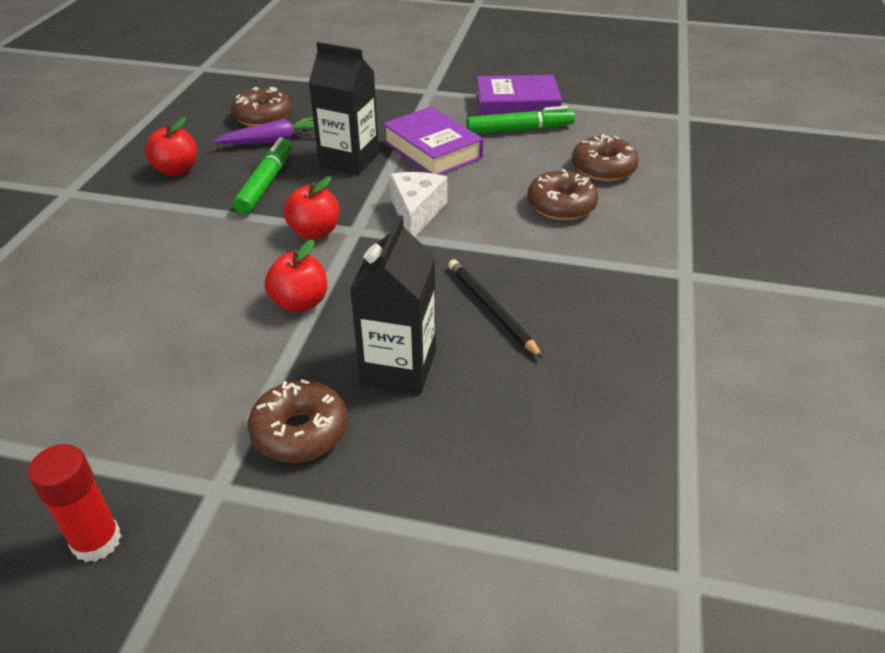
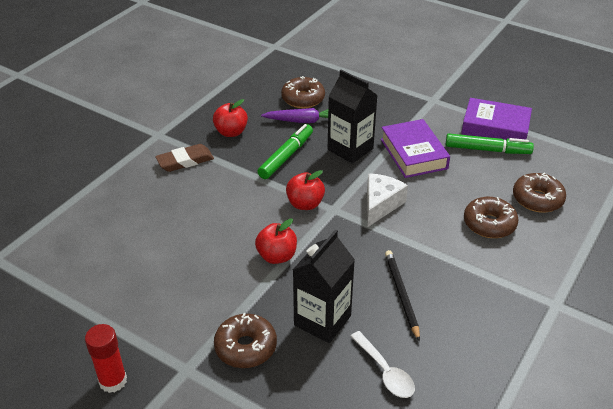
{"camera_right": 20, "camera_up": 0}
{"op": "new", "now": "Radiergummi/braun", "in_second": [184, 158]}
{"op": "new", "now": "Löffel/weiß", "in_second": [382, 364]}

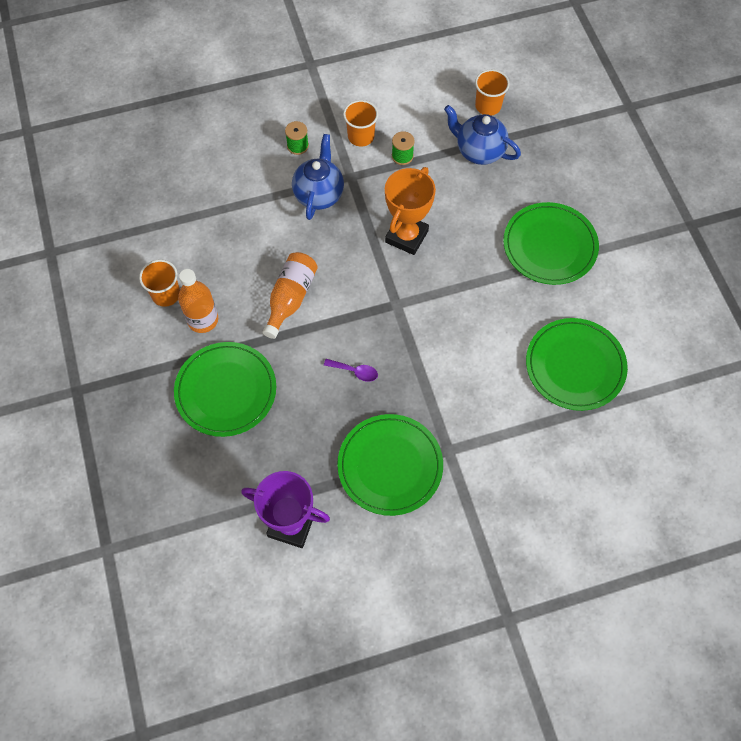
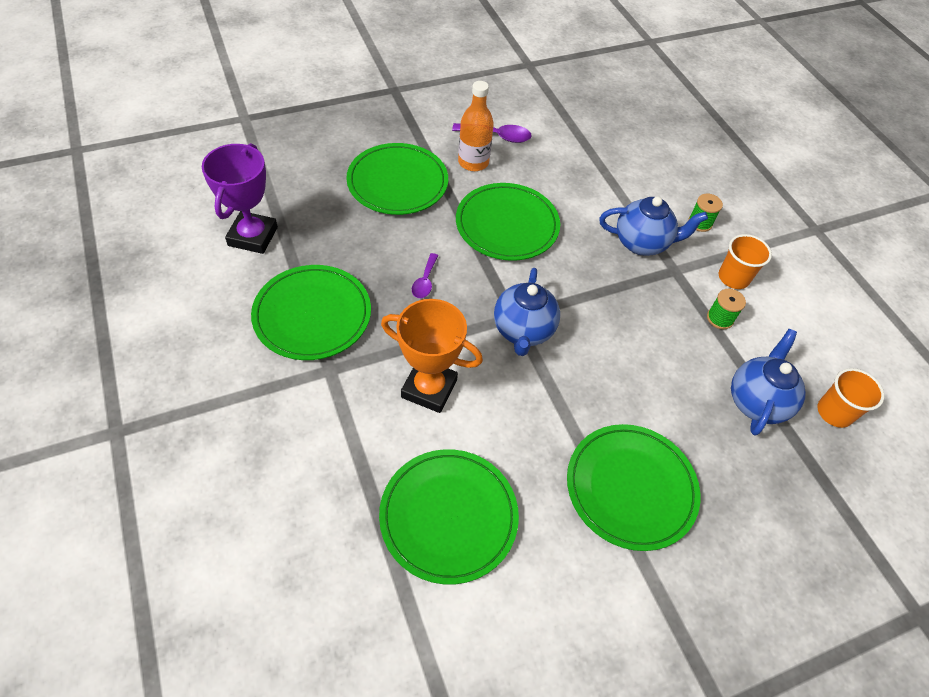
{"camera_right": 80, "camera_up": -10}
{"op": "new", "now": "Teekanne/blau", "in_second": [527, 312]}
{"op": "shifted", "was": "Pokal/orange", "in_first": [410, 211], "in_second": [432, 356]}
{"op": "swapped", "was": "Becher/orange", "now": "Löffel/lila", "in_first": [159, 283], "in_second": [491, 133]}
{"op": "swapped", "was": "Flasche/orange", "now": "Teller/grün", "in_first": [290, 295], "in_second": [508, 222]}

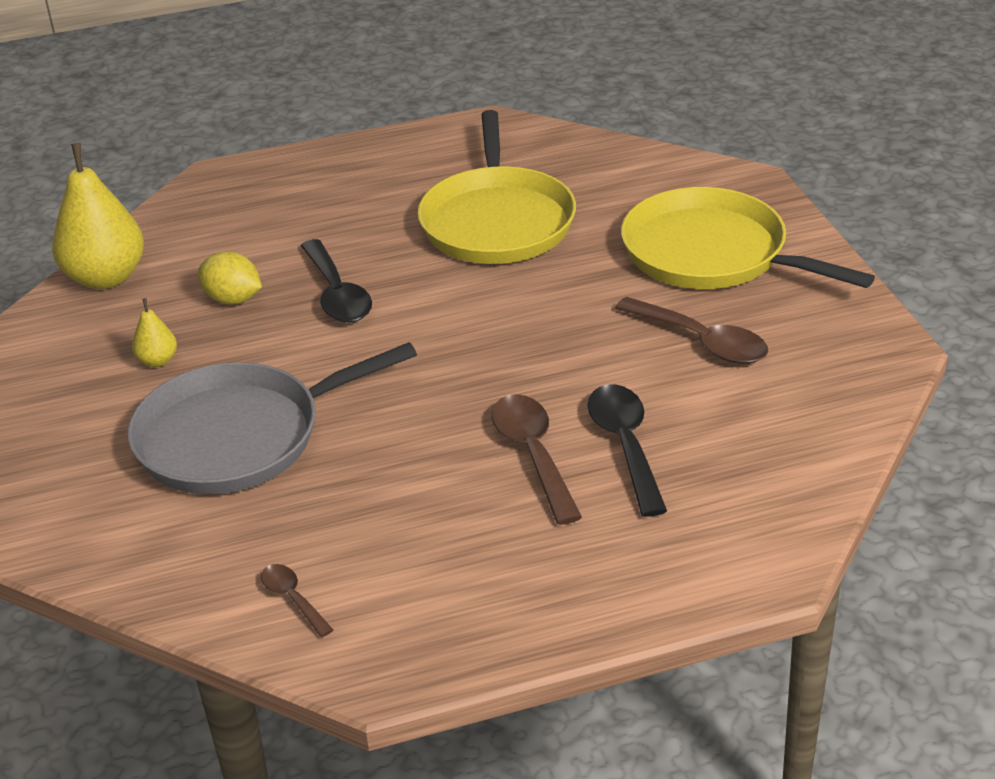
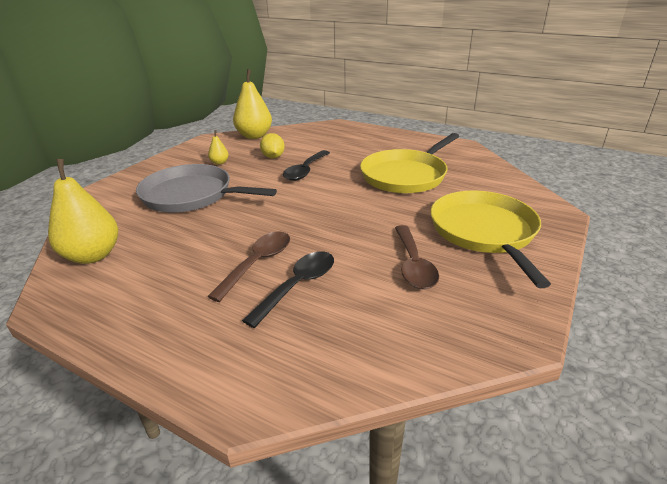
{"camera_right": 45, "camera_up": -5}
{"op": "swapped", "was": "Löffel/braun", "now": "Birne/gelb", "in_first": [297, 600], "in_second": [83, 211]}

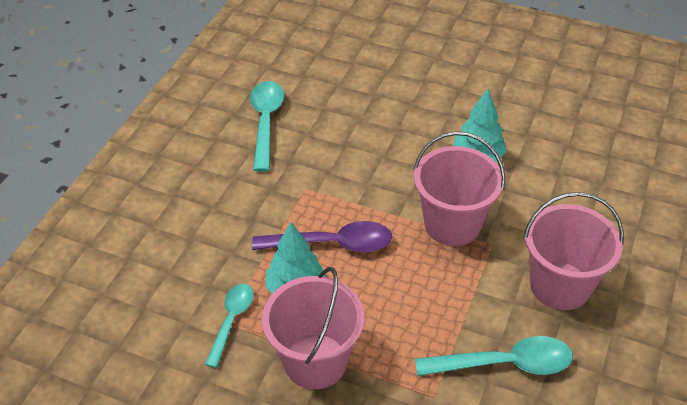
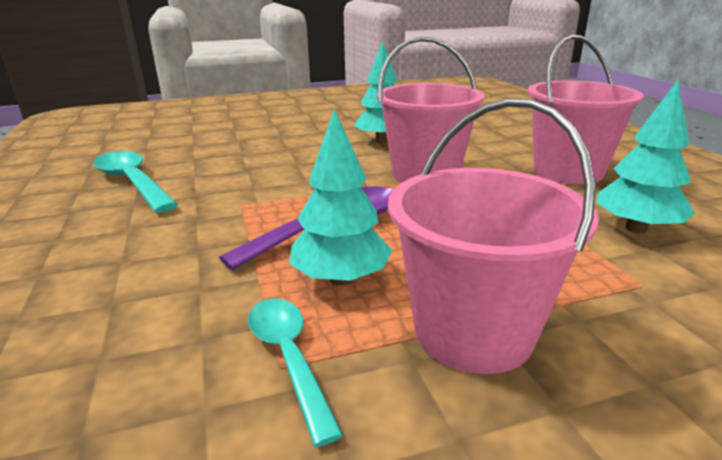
{"camera_right": -40, "camera_up": -20}
{"op": "swapped", "was": "Löffel/türkis", "now": "Baum/türkis", "in_first": [494, 356], "in_second": [645, 156]}

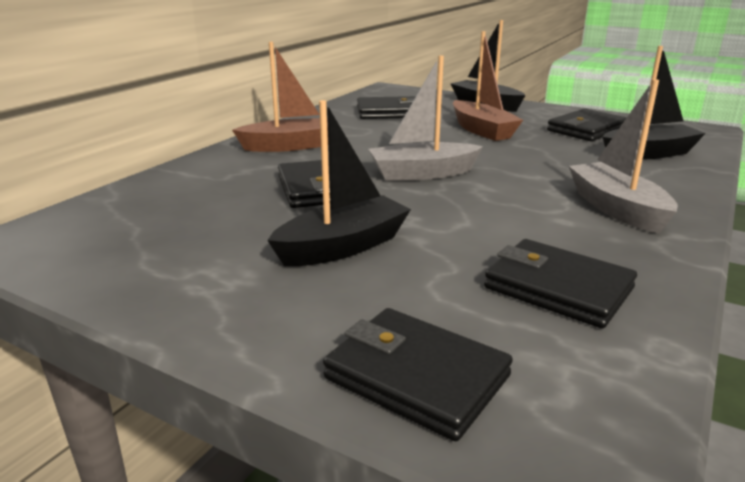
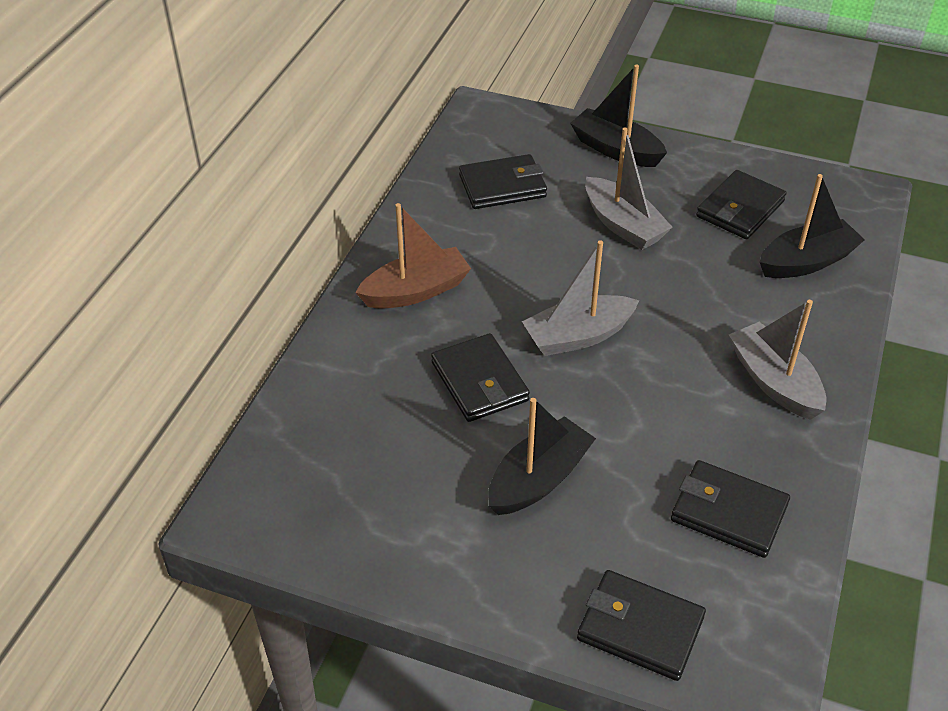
{"camera_right": -10, "camera_up": 20}
{"op": "repainted", "was": "Boot/braun", "now": "Boot/grau", "in_first": [488, 86], "in_second": [629, 188]}

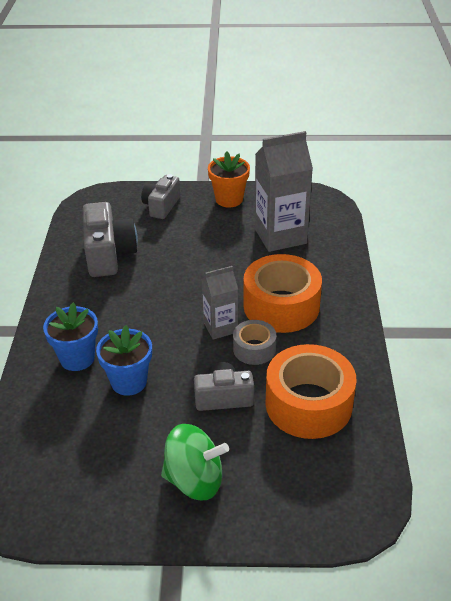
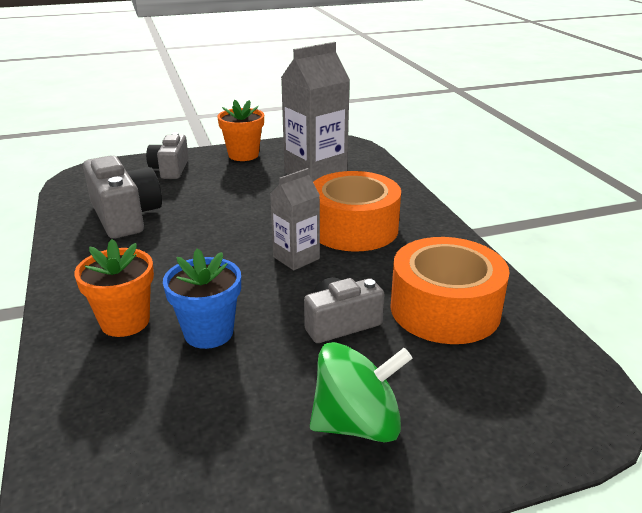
{"camera_right": -20, "camera_up": -10}
{"op": "gone", "was": "Klebeband/grau", "in_first": [254, 342]}
{"op": "repainted", "was": "Blumentopf/blau", "now": "Blumentopf/orange", "in_first": [70, 337], "in_second": [114, 288]}

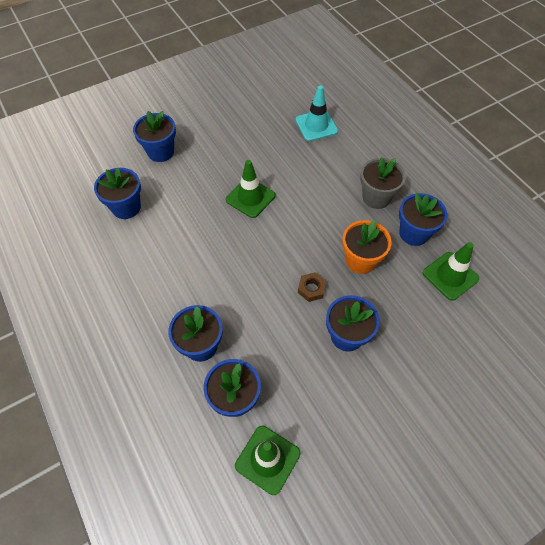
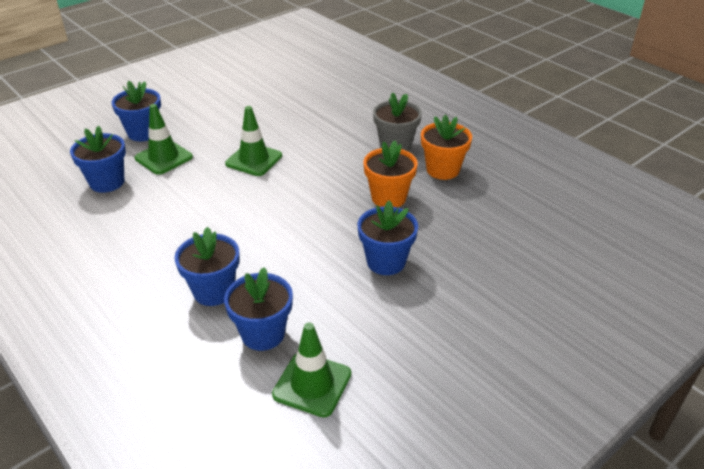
{"camera_right": -10, "camera_up": -20}
{"op": "gone", "was": "Leitkegel/türkis", "in_first": [317, 113]}
{"op": "gone", "was": "Sechskantmutter/braun", "in_first": [312, 287]}
{"op": "shifted", "was": "Leitkegel/grün", "in_first": [451, 271], "in_second": [164, 139]}
{"op": "repainted", "was": "Blumentopf/blau", "now": "Blumentopf/orange", "in_first": [423, 219], "in_second": [446, 147]}

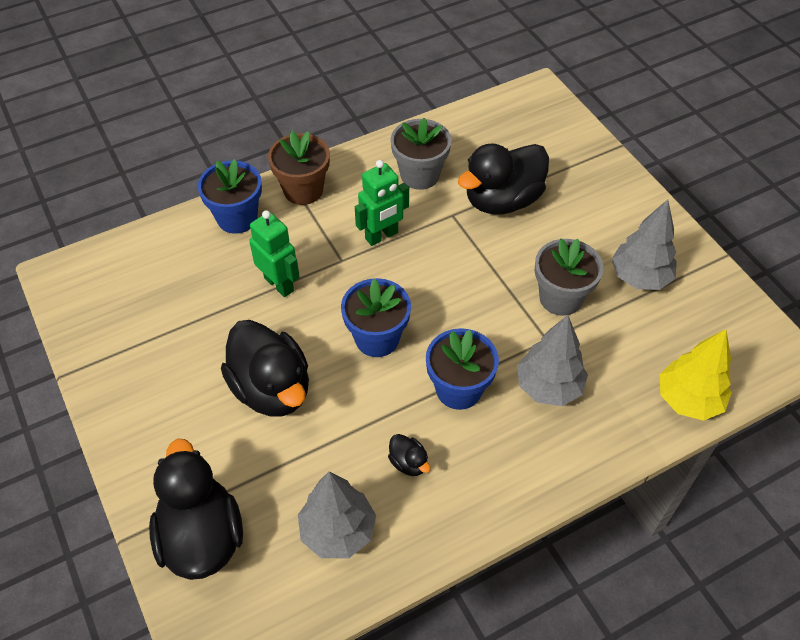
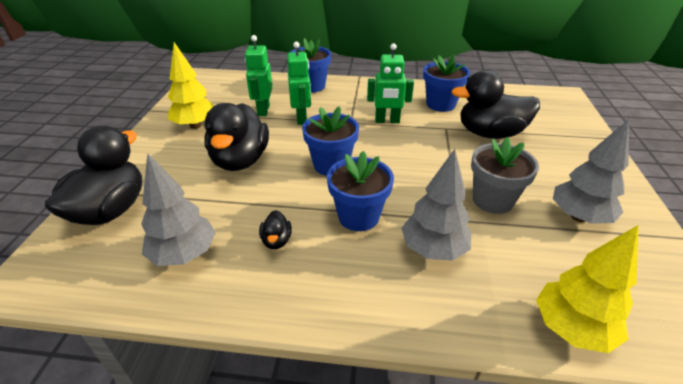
{"camera_right": 35, "camera_up": -15}
{"op": "gone", "was": "Blumentopf/braun", "in_first": [299, 168]}
{"op": "new", "now": "Baum/gelb", "in_second": [191, 85]}
{"op": "new", "now": "Roboter/grün", "in_second": [259, 75]}
{"op": "repainted", "was": "Blumentopf/grau", "now": "Blumentopf/blau", "in_first": [420, 154], "in_second": [446, 83]}

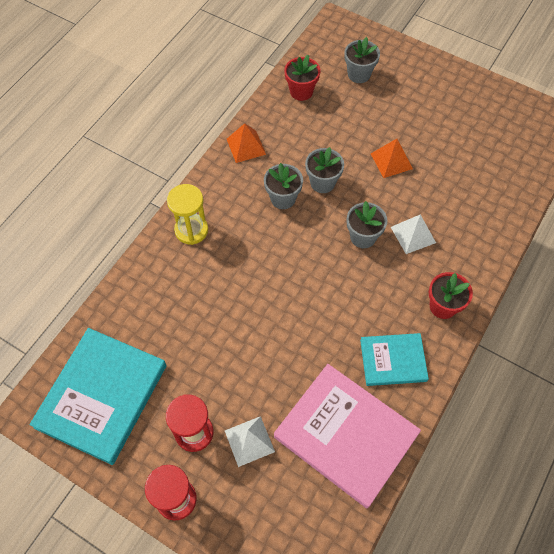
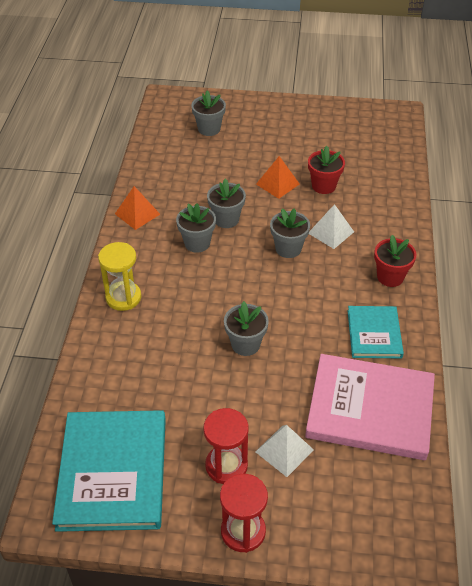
{"camera_right": -25, "camera_up": -15}
{"op": "new", "now": "Blumentopf/grau", "in_second": [246, 328]}
{"op": "shifted", "was": "Blumentopf/rot", "in_first": [302, 78], "in_second": [326, 170]}
{"op": "rotated", "was": "Buch/türkis", "in_first": [394, 359], "in_second": [376, 332], "clockwise": -60}

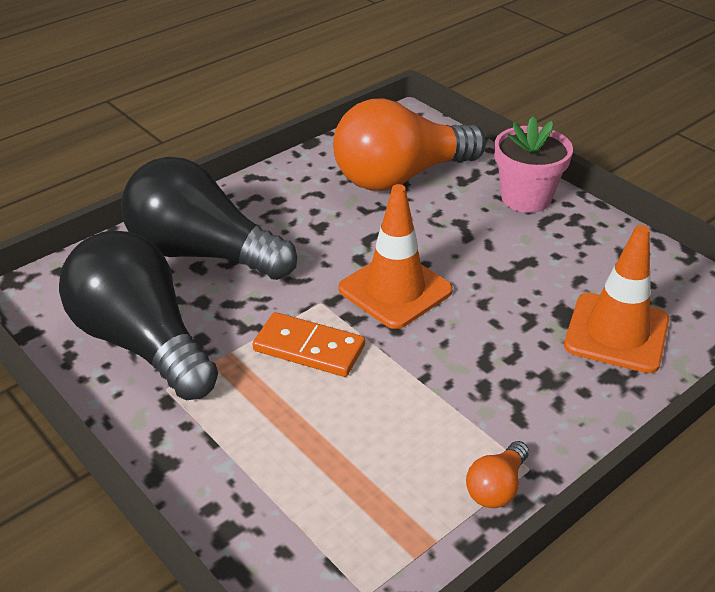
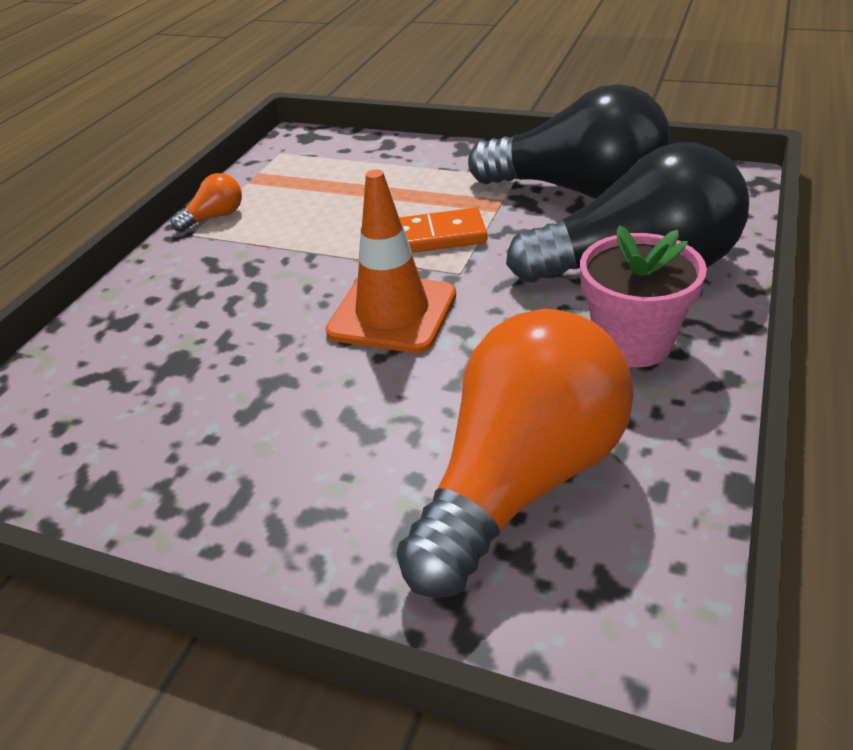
{"camera_right": 155, "camera_up": 0}
{"op": "gone", "was": "Leitkegel/orange", "in_first": [616, 299]}
{"op": "shifted", "was": "Blumentopf/rosa", "in_first": [533, 165], "in_second": [643, 296]}
{"op": "rotated", "was": "Glühbirne/orange", "in_first": [497, 474], "in_second": [206, 202], "clockwise": 45}

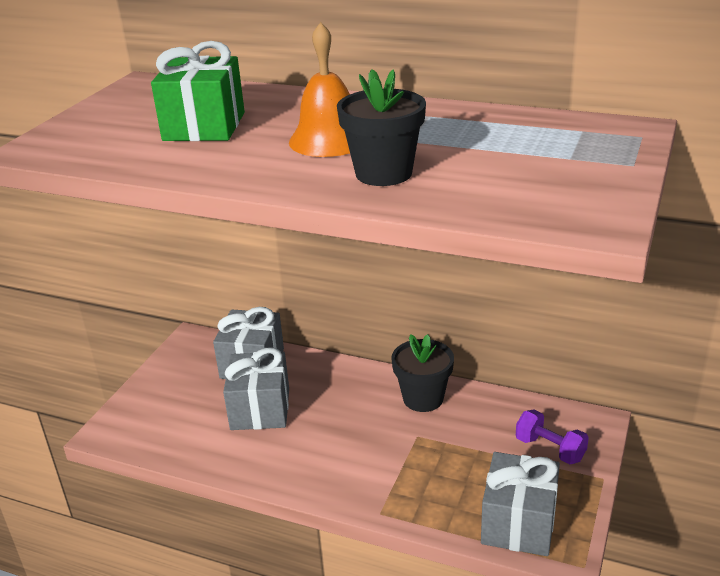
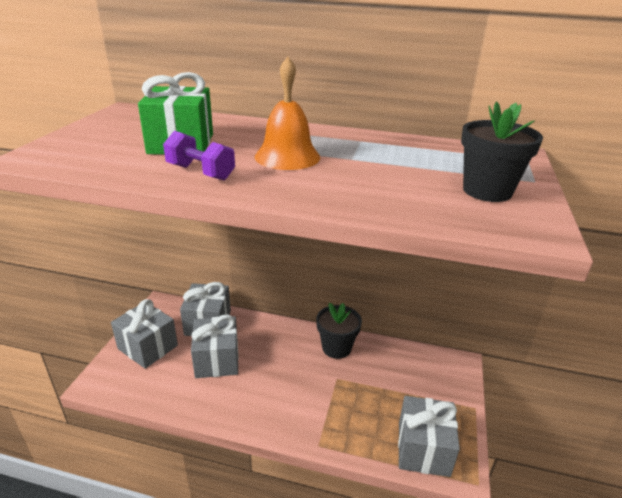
{"camera_right": -10, "camera_up": 0}
{"op": "new", "now": "Geschenk/grau", "in_second": [144, 334]}
{"op": "shifted", "was": "Blumentopf/schwarz", "in_first": [381, 127], "in_second": [502, 151]}
{"op": "shifted", "was": "Hantel/lila", "in_first": [552, 436], "in_second": [199, 155]}

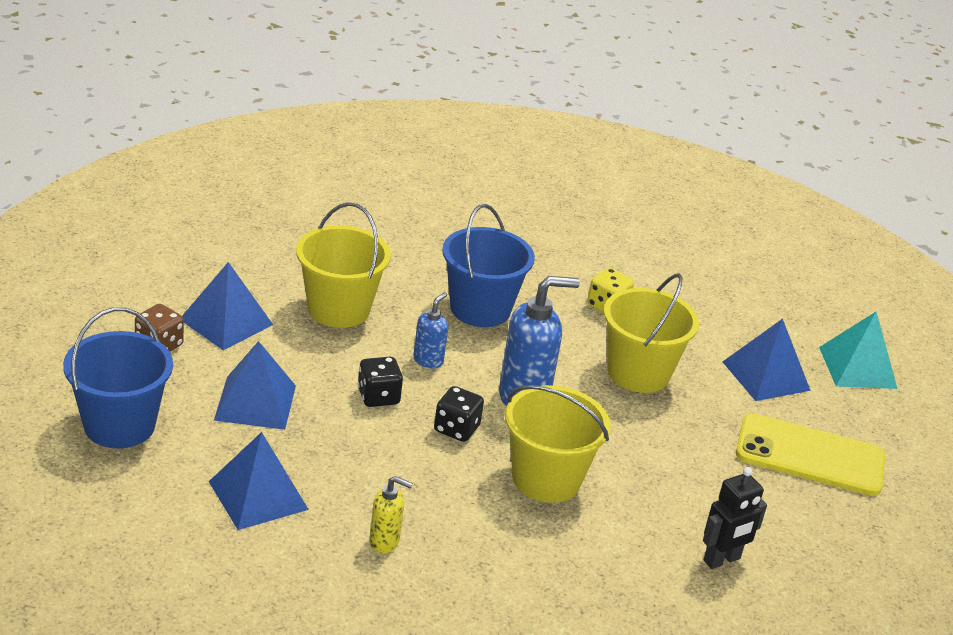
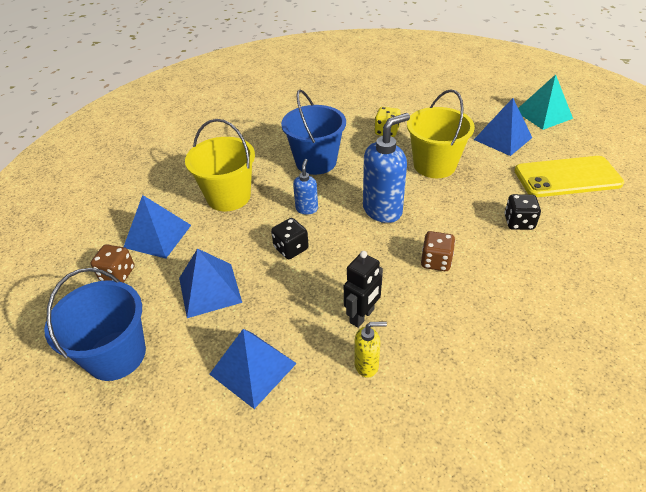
{"camera_right": -15, "camera_up": 10}
{"op": "shifted", "was": "Spielwürfel/schwarz", "in_first": [459, 414], "in_second": [522, 212]}
{"op": "shifted", "was": "Roboter/schwarz", "in_first": [735, 518], "in_second": [363, 289]}
{"op": "swapped", "was": "Eimer/gelb", "now": "Spielwürfel/braun", "in_first": [558, 444], "in_second": [438, 251]}

